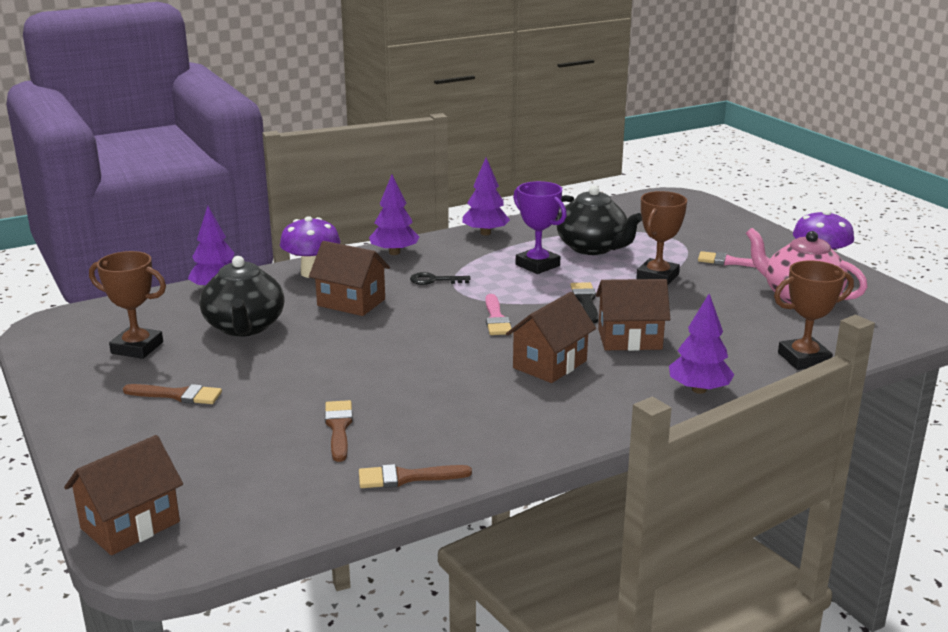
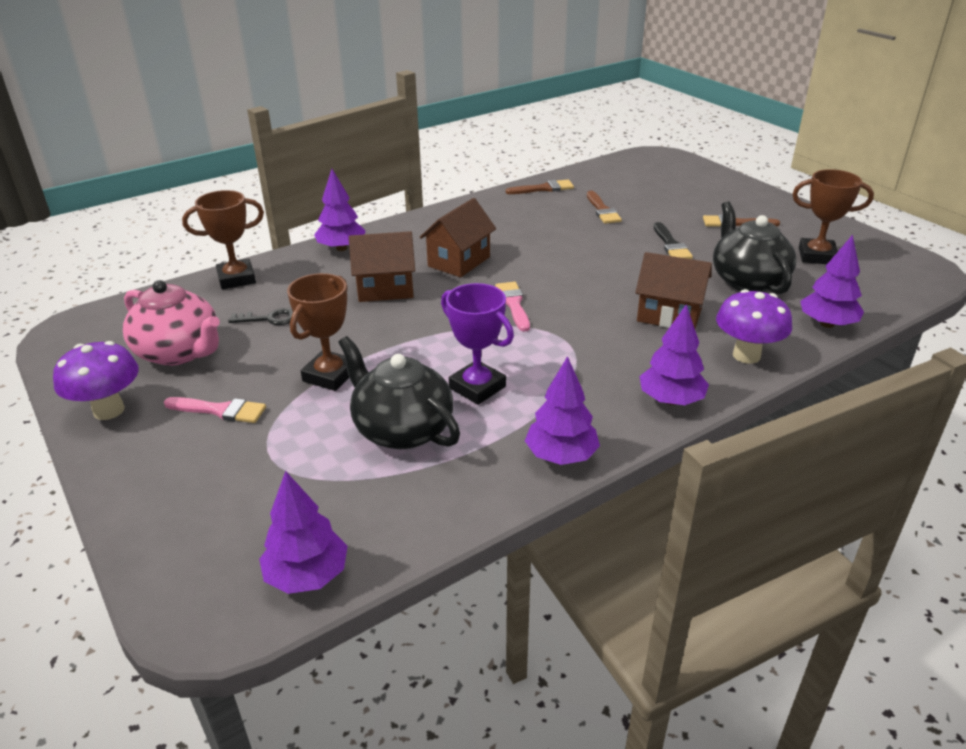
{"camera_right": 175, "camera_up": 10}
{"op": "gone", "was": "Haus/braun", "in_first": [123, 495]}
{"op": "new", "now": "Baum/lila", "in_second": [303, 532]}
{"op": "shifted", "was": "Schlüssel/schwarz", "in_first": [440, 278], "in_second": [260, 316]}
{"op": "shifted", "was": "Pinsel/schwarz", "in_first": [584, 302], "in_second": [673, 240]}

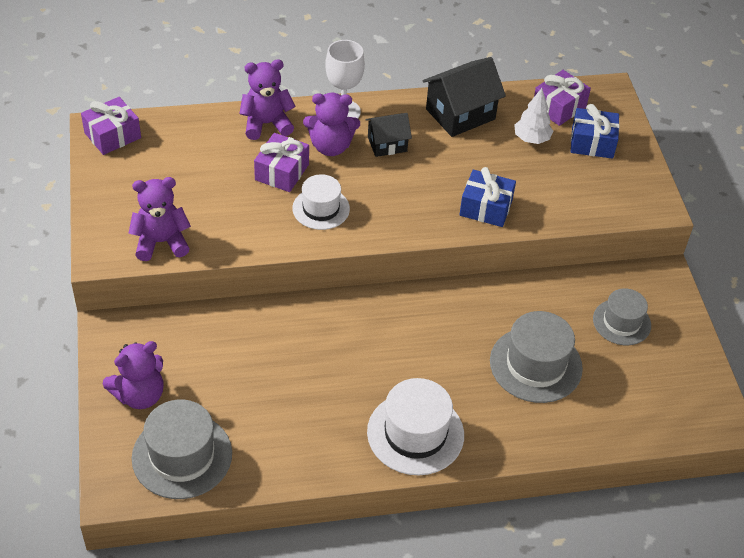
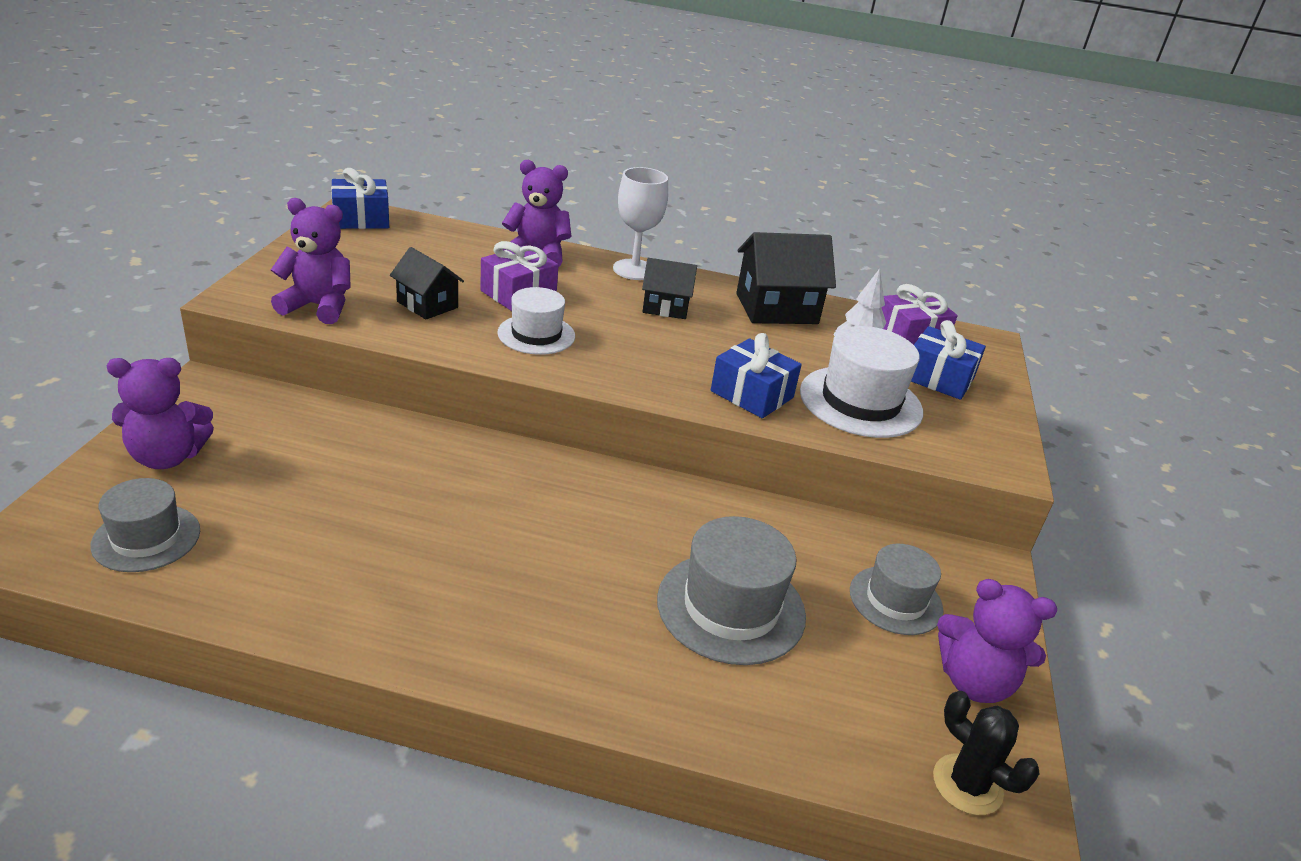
{"camera_right": 20, "camera_up": -15}
{"op": "new", "now": "Haus/schwarz", "in_second": [427, 283]}
{"op": "new", "now": "Kaktus/schwarz", "in_second": [986, 753]}
{"op": "shifted", "was": "Teddybär/lila", "in_first": [331, 124], "in_second": [997, 641]}
{"op": "shifted", "was": "Hut/weiß", "in_first": [415, 426], "in_second": [861, 382]}
{"op": "repainted", "was": "Geschenk/lila", "now": "Geschenk/blau", "in_first": [111, 126], "in_second": [360, 198]}
{"op": "scaled", "was": "Hut/grau", "in_first": [182, 449], "in_second": [145, 525], "ratio": 0.65}

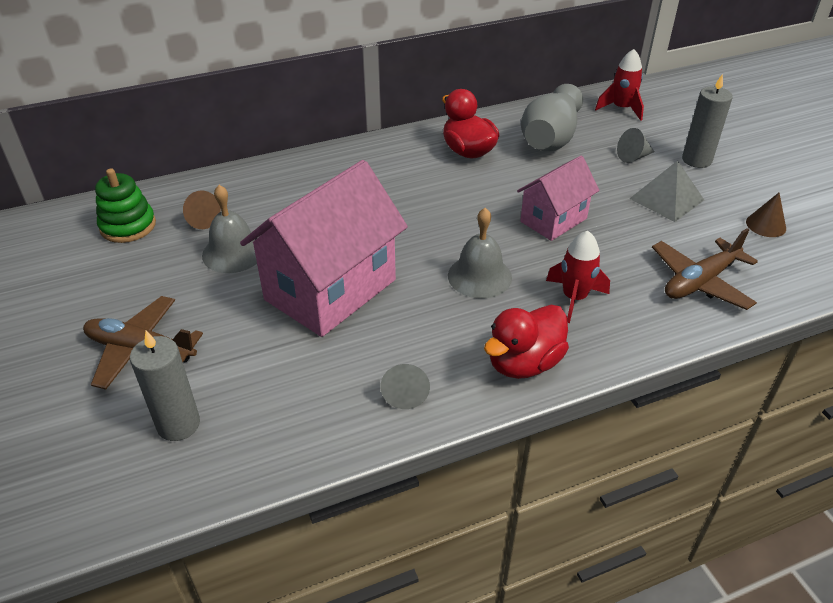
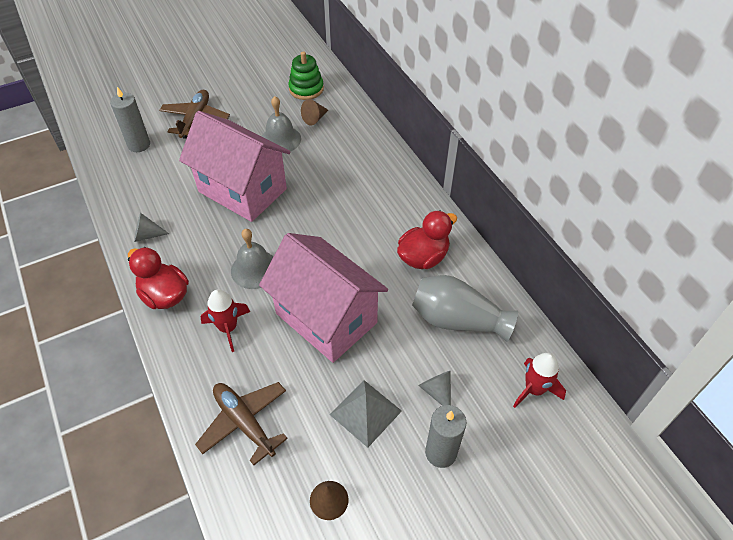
{"camera_right": 85, "camera_up": 10}
{"op": "scaled", "was": "Haus/rosa", "in_first": [558, 198], "in_second": [323, 298], "ratio": 1.77}

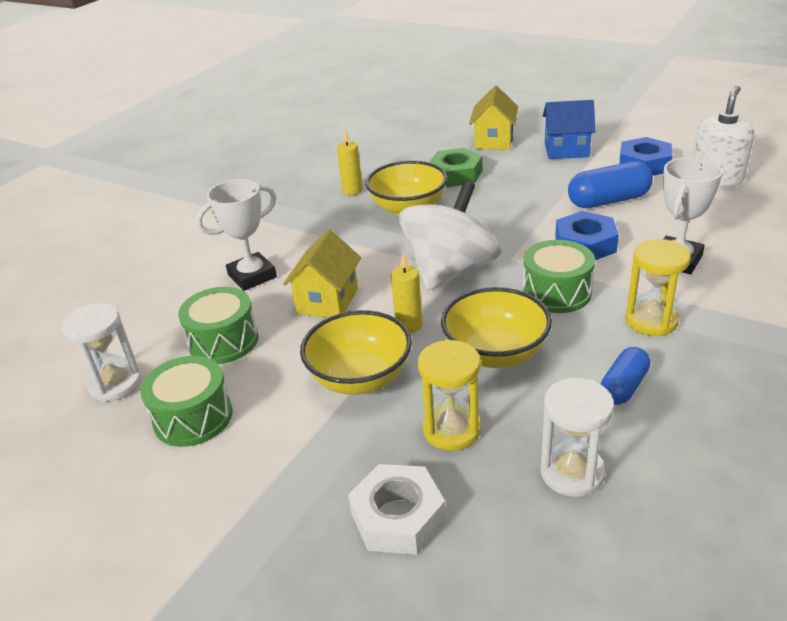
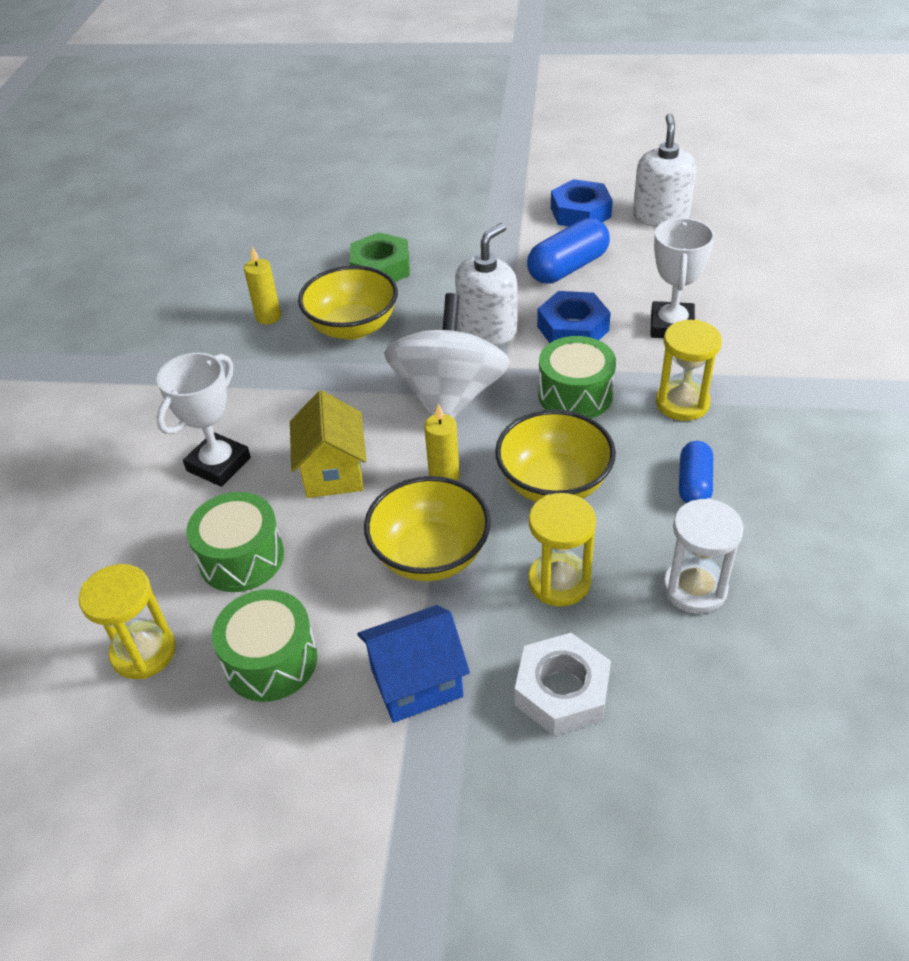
{"camera_right": -25, "camera_up": 10}
{"op": "gone", "was": "Haus/gelb", "in_first": [493, 118]}
{"op": "new", "now": "Seifenspender/weiß", "in_second": [486, 284]}
{"op": "shifted", "was": "Haus/blau", "in_first": [569, 129], "in_second": [413, 664]}
{"op": "repainted", "was": "Sanduhr/weiß", "now": "Sanduhr/gelb", "in_first": [102, 352], "in_second": [127, 621]}

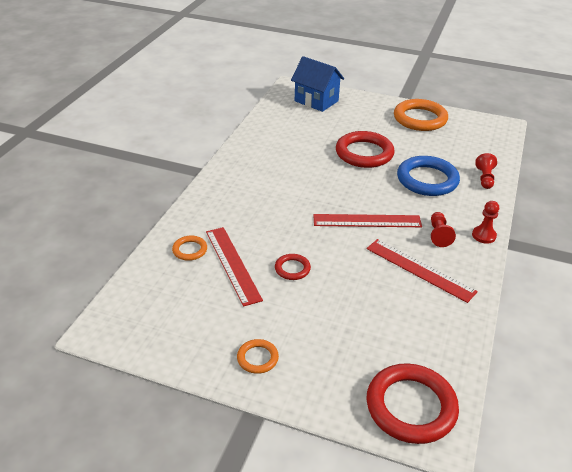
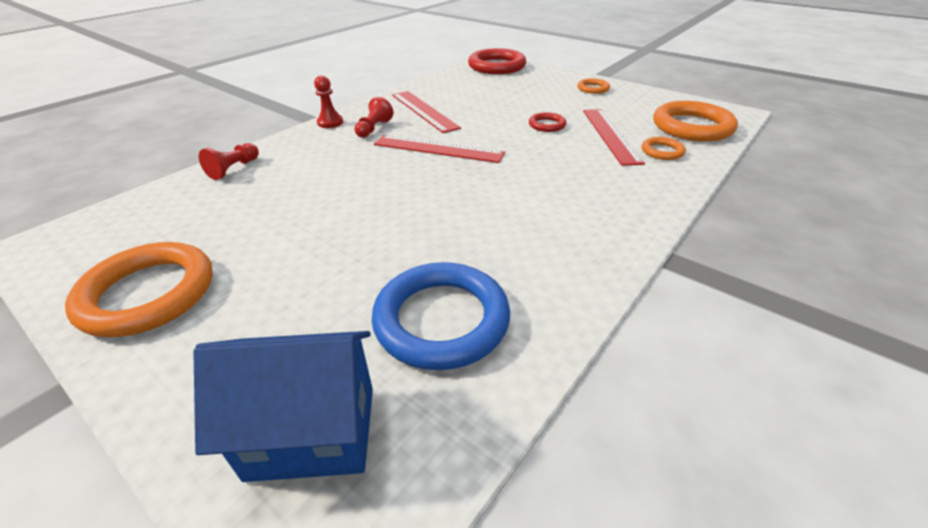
{"camera_right": -160, "camera_up": 0}
{"op": "gone", "was": "Ring/rot", "in_first": [365, 149]}
{"op": "new", "now": "Ring/orange", "in_second": [695, 121]}
{"op": "shifted", "was": "Ring/blau", "in_first": [428, 176], "in_second": [441, 316]}
{"op": "rotated", "was": "Haus/blau", "in_first": [317, 84], "in_second": [283, 406], "clockwise": -60}

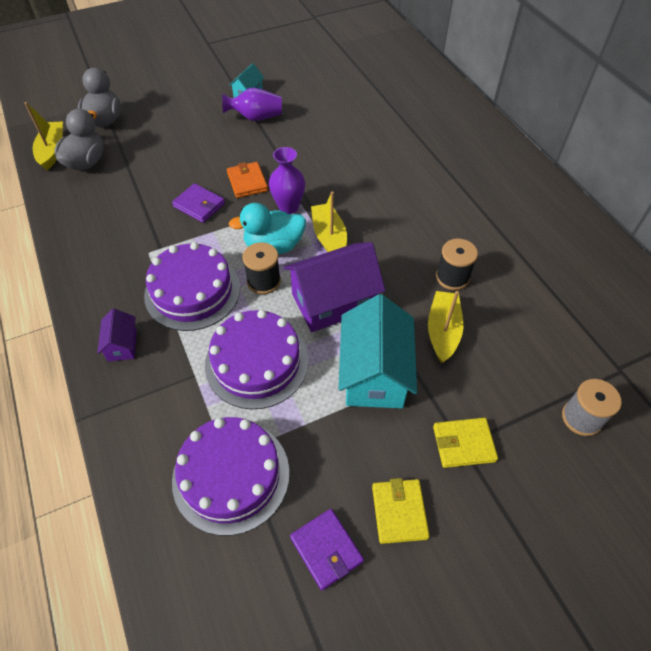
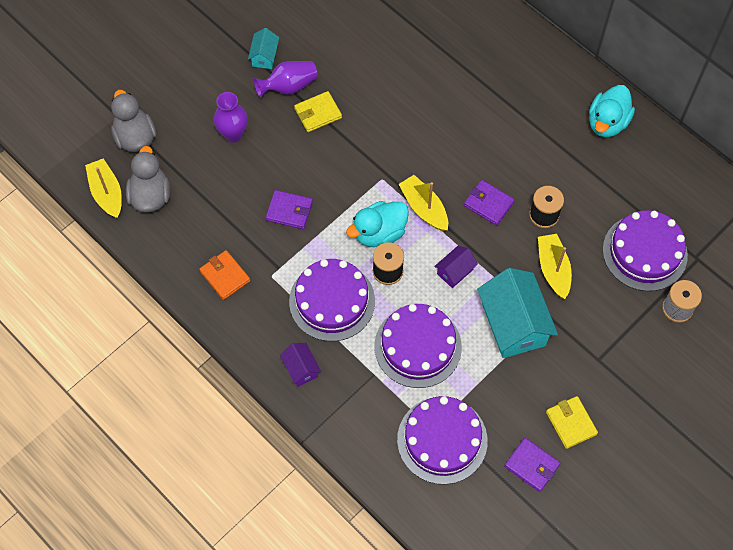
{"camera_right": -20, "camera_up": 10}
{"op": "new", "now": "Geldbörse/lila", "in_second": [489, 203]}
{"op": "new", "now": "Ente/türkis", "in_second": [612, 111]}
{"op": "new", "now": "Kuchen/lila", "in_second": [645, 250]}
{"op": "shifted", "was": "Geldbörse/orange", "in_first": [247, 180], "in_second": [224, 275]}
{"op": "shifted", "was": "Vase/lila", "in_first": [287, 180], "in_second": [231, 117]}
{"op": "shifted", "was": "Geldbörse/gelb", "in_first": [465, 443], "in_second": [318, 111]}
{"op": "scaled", "was": "Haus/lila", "in_first": [335, 287], "in_second": [456, 267], "ratio": 0.49}

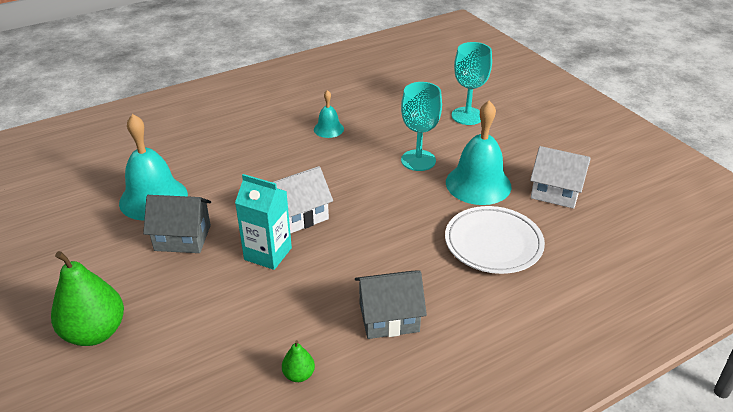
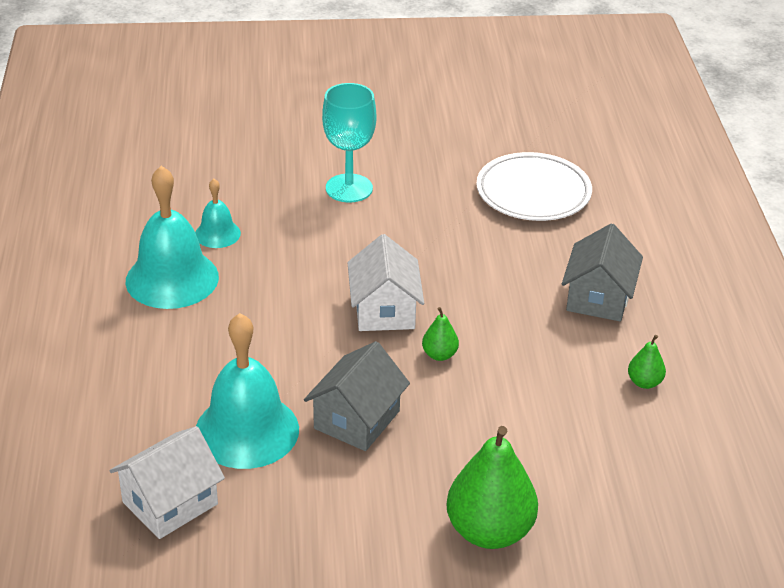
{"camera_right": -65, "camera_up": 0}
{"op": "gone", "was": "Kelch/türkis", "in_first": [472, 83]}
{"op": "shifted", "was": "Glocke/türkis", "in_first": [478, 153], "in_second": [172, 237]}
{"op": "shifted", "was": "Haus/weiß", "in_first": [560, 177], "in_second": [167, 482]}
{"op": "swapped", "was": "Getränkekarton/türkis", "now": "Birne/grün", "in_first": [263, 222], "in_second": [440, 334]}

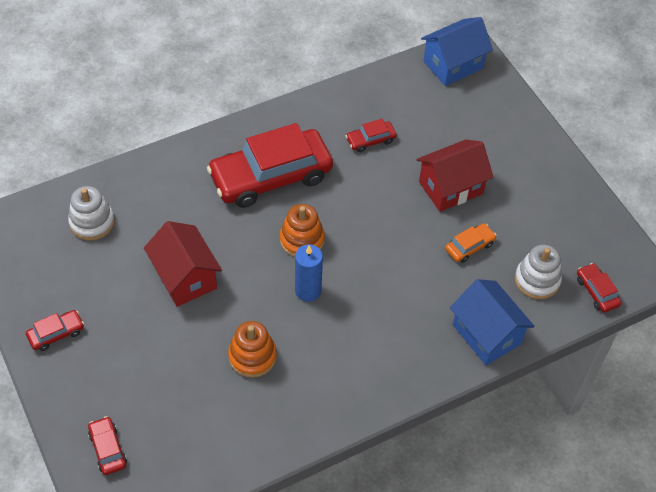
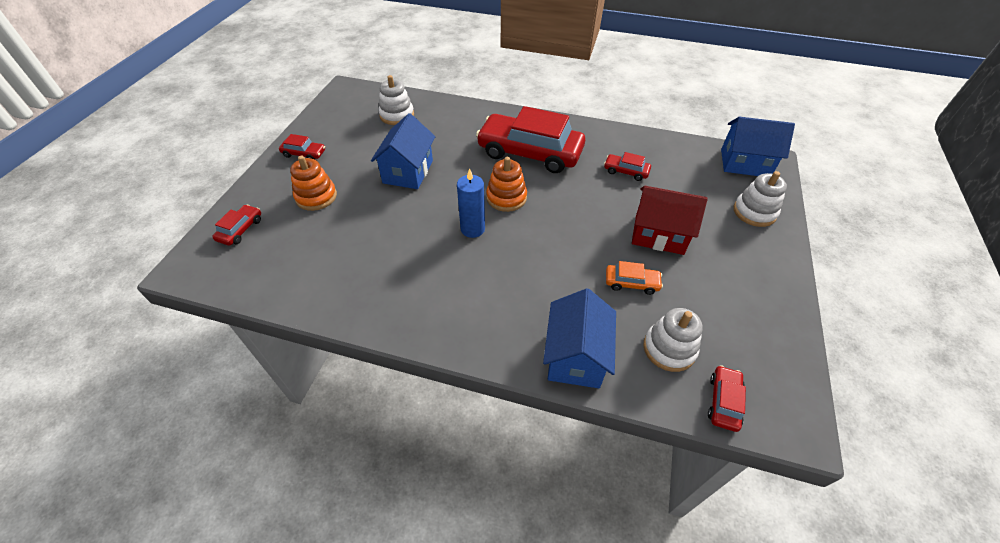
{"camera_right": 45, "camera_up": -5}
{"op": "new", "now": "Stapelspielzeug/weiß", "in_second": [760, 199]}
{"op": "shifted", "was": "Stapelspielzeug/orange", "in_first": [252, 349], "in_second": [313, 183]}
{"op": "repainted", "was": "Haus/rot", "now": "Haus/blau", "in_first": [183, 264], "in_second": [403, 151]}

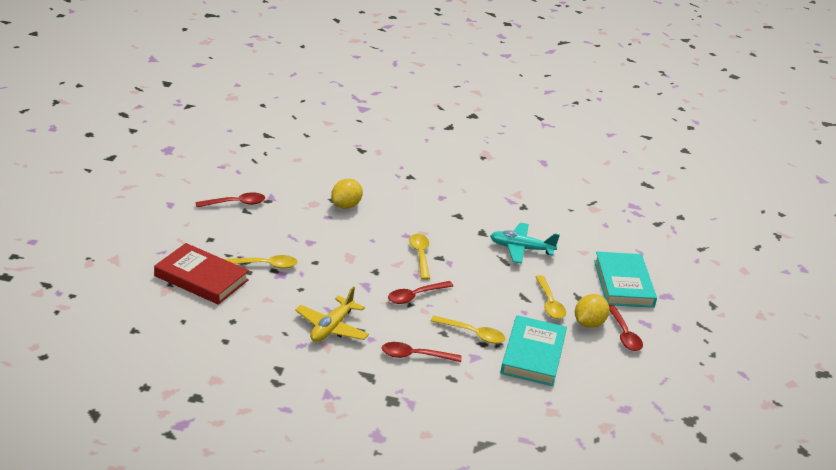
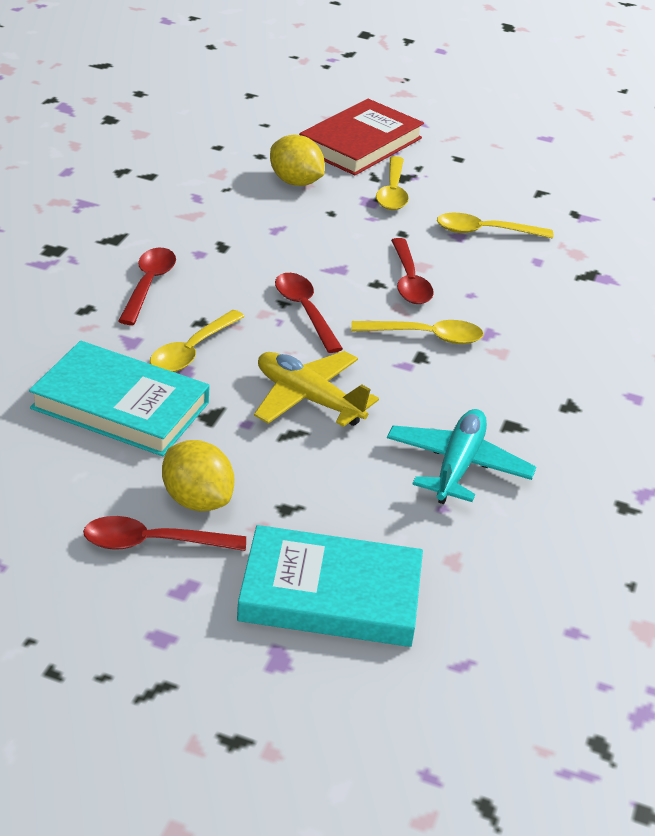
{"camera_right": 100, "camera_up": 5}
{"op": "shifted", "was": "Löffel/rot", "in_first": [230, 200], "in_second": [412, 271]}
{"op": "shifted", "was": "Flugzeug/gelb", "in_first": [332, 314], "in_second": [316, 389]}
{"op": "shifted", "was": "Zitrone/gelb", "in_first": [347, 194], "in_second": [297, 160]}
{"op": "shifted", "was": "Löffel/gelb", "in_first": [551, 297], "in_second": [495, 226]}

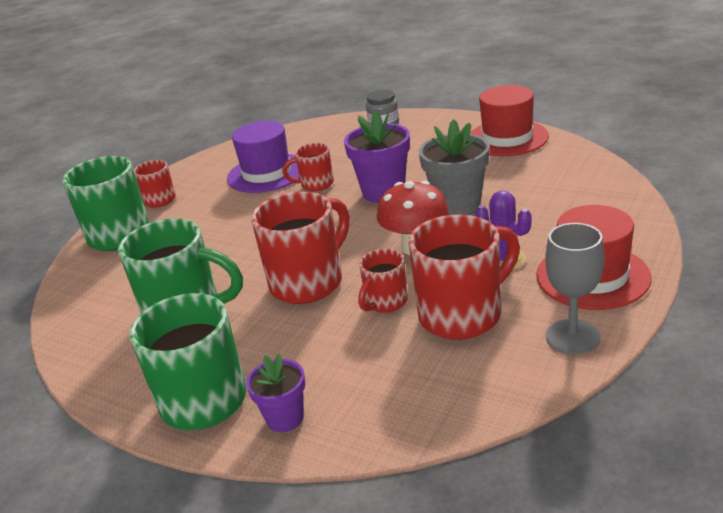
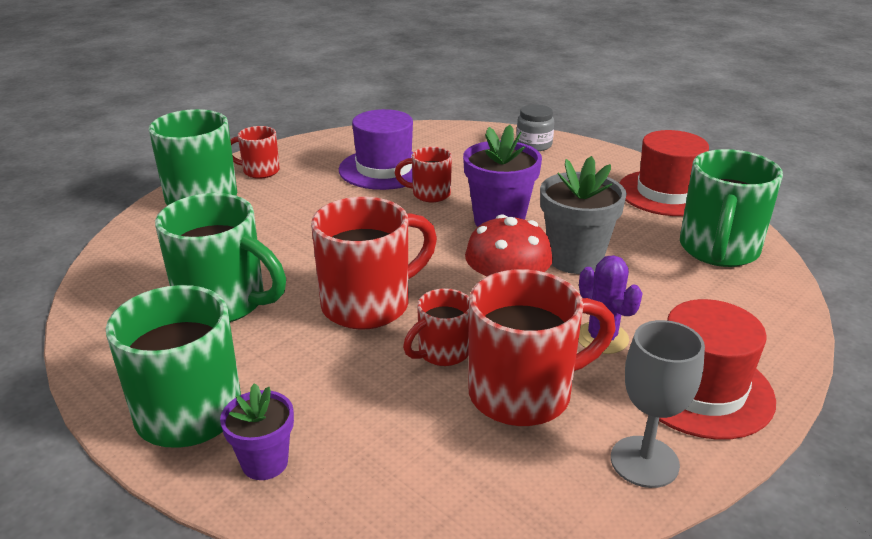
{"camera_right": 10, "camera_up": 0}
{"op": "new", "now": "Tasse/grün", "in_second": [731, 208]}

